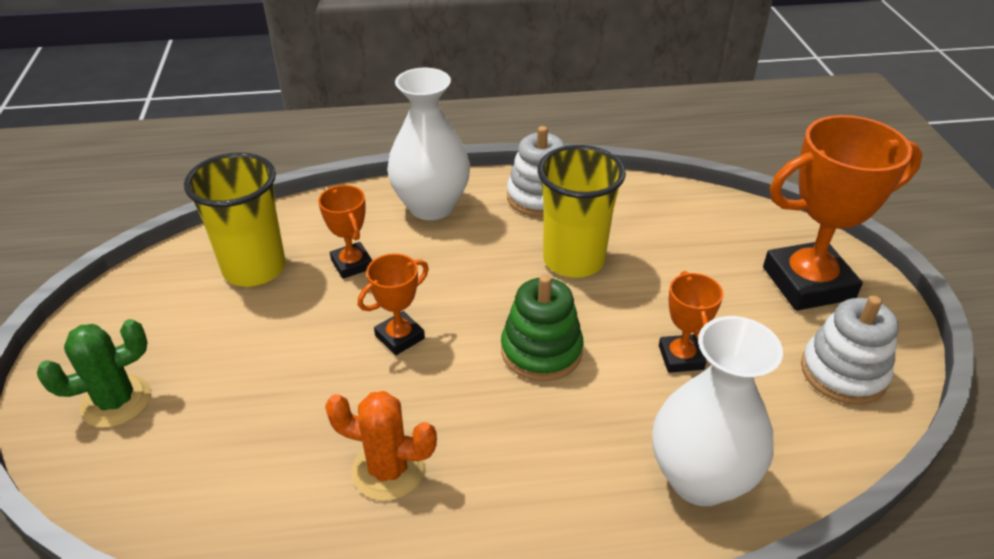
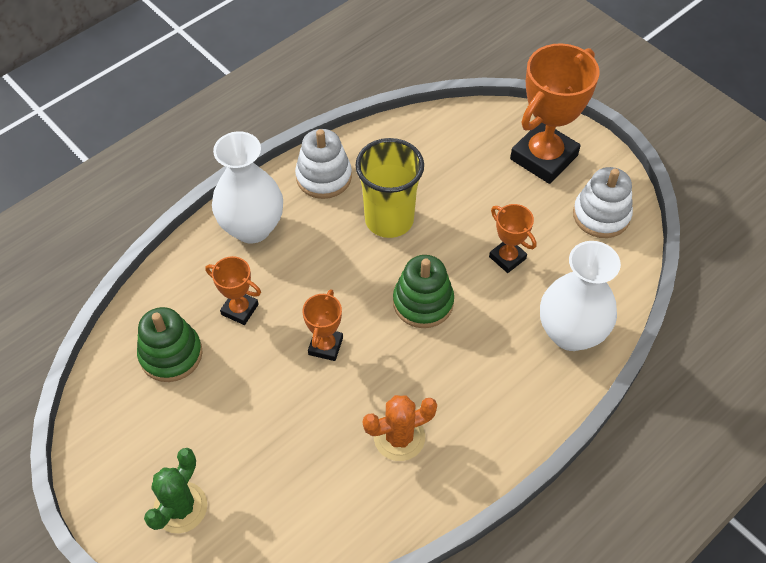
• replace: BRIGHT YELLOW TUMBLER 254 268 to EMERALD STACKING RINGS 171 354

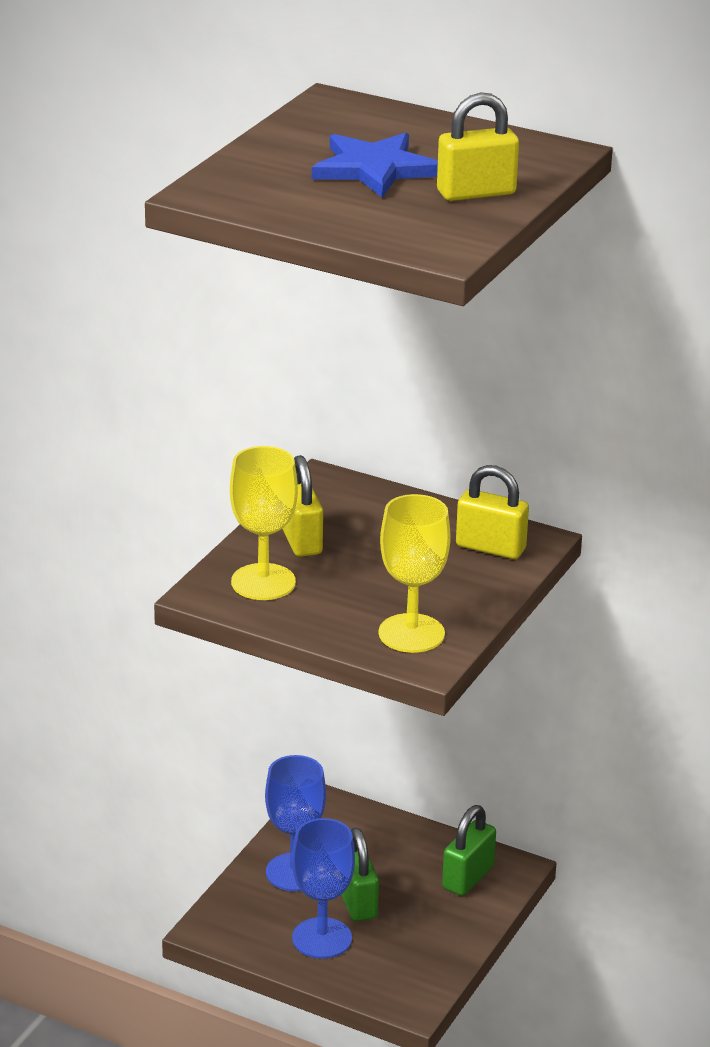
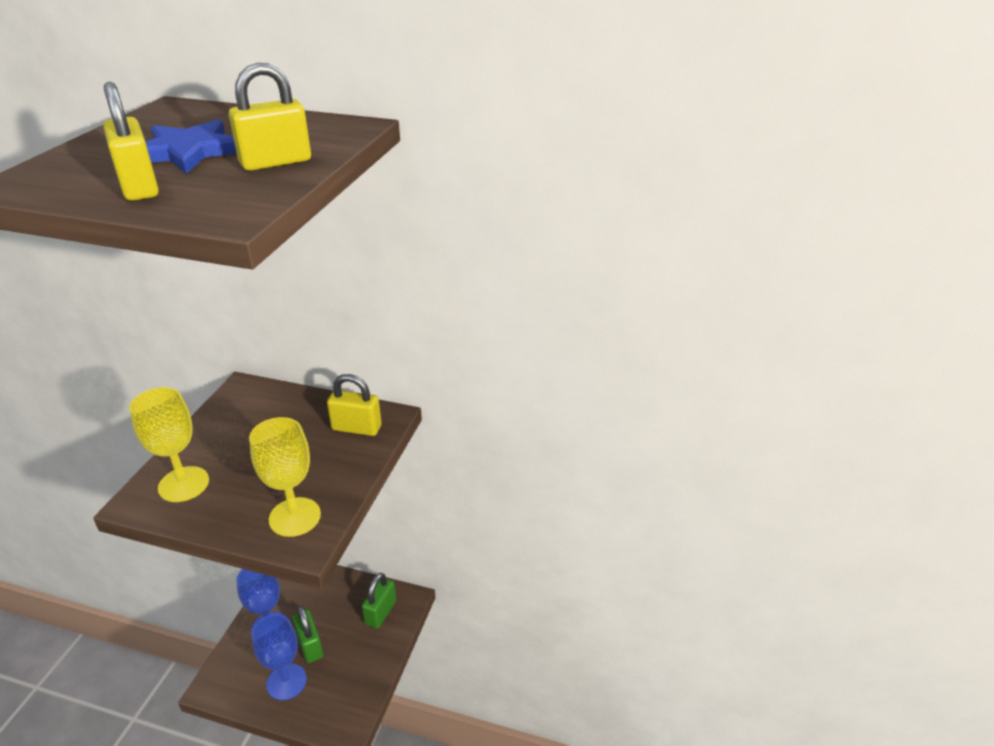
• move: BRIGHT YELLOW SMALL LOCK 300 540 to 139 187

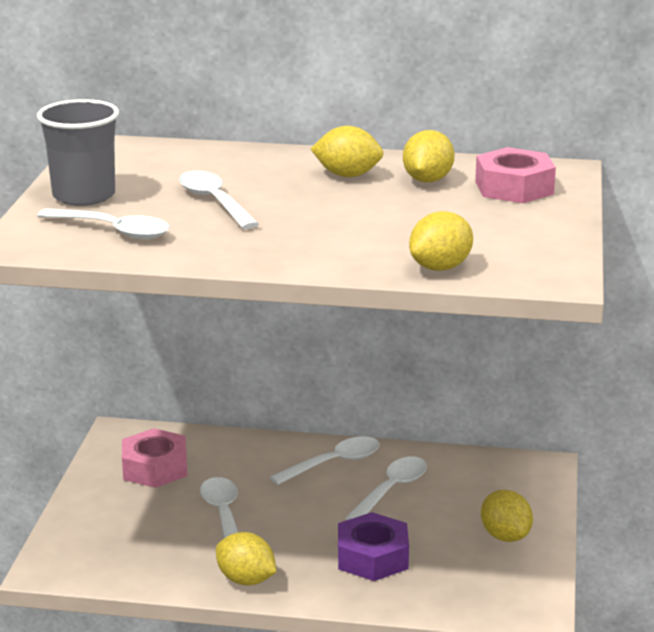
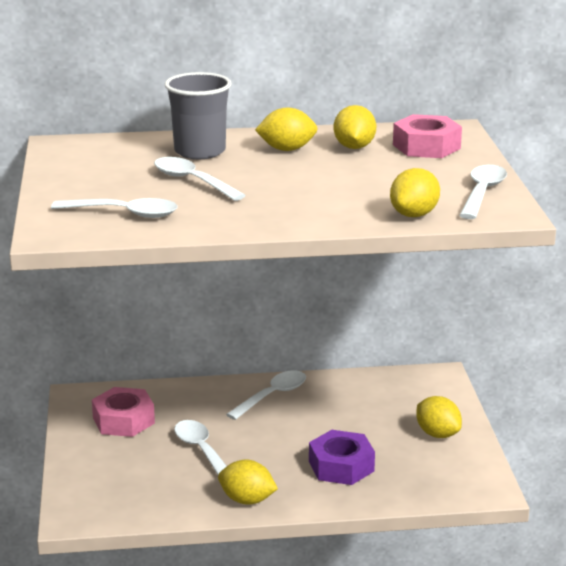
• move: GRAY TUMBLER 84 196 to 200 151
• move: WHITE SPOON 391 490 to 482 193

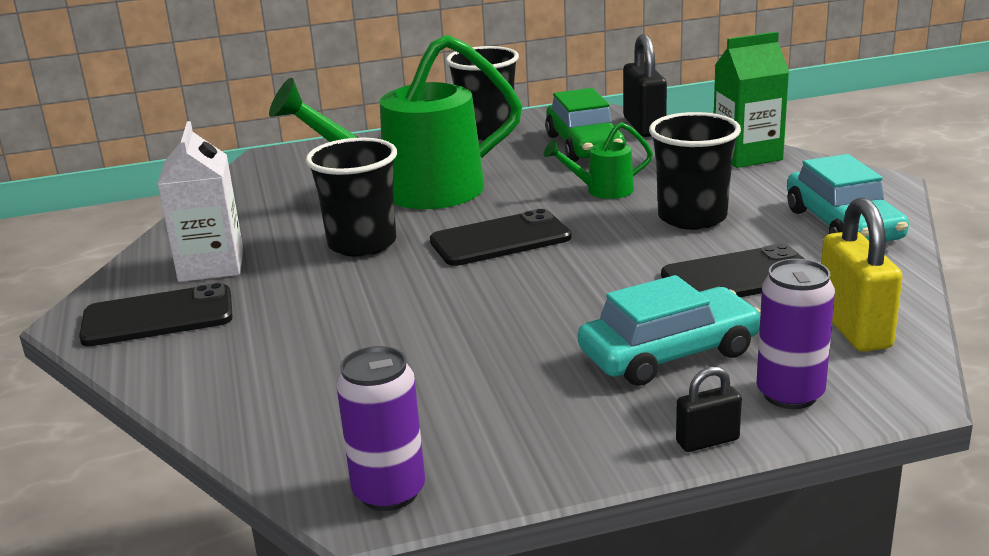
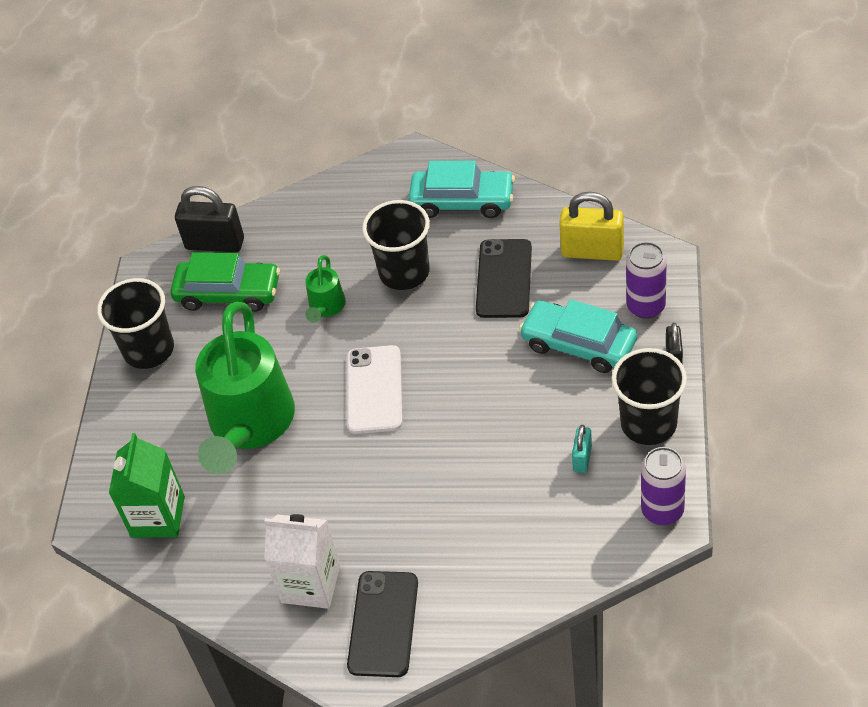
• move: EMERALD JUICE CARTON 747 155 to 158 517
• recolor: EBONY PHONE 500 240 to WHITE PHONE 374 390
• rotate: TEAL CAR 669 353 = 579 344 60 degrees counterclockwise
• insert: TEAL SMALL LOCK 582 458
• move: EBONY TUMBLER 362 244 to 648 423

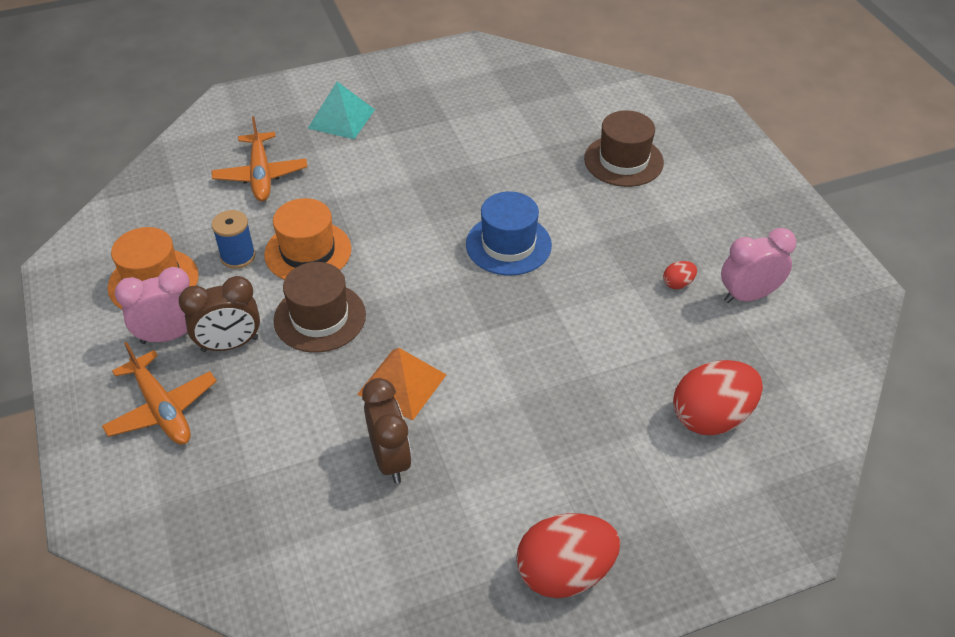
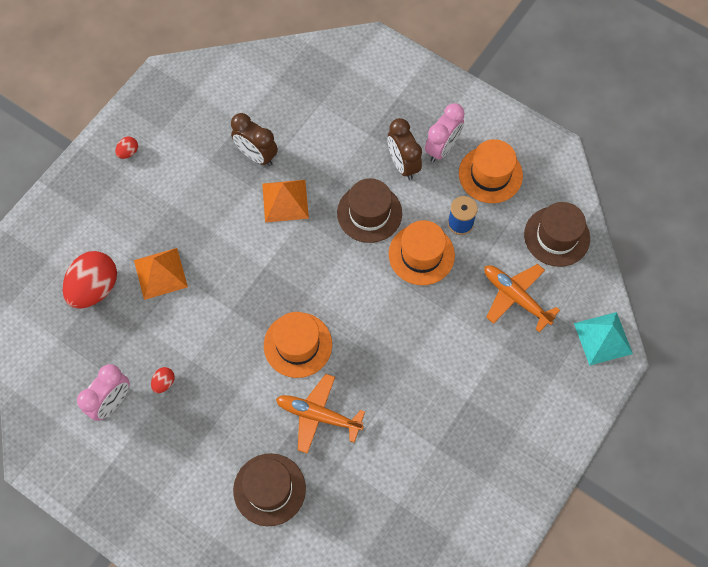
• resize: SCARLET TOY EGG 564 573 = 128 152 x0.43
• insert: ORANGE-COLOURED PYRAMID 160 273
• recolor: BLUE TALL HAT 508 245 to ORANGE-COLOURED TALL HAT 298 345
• move: ORANGE-COLOURED TOY PLANE 161 408 to 319 415
• rotate: RUSSET ALARM CLOCK 230 344 = 403 164 60 degrees counterclockwise
• insert: RUSSET TALL HAT 556 236
• move: TEAL PYRAMID 341 119 to 603 338

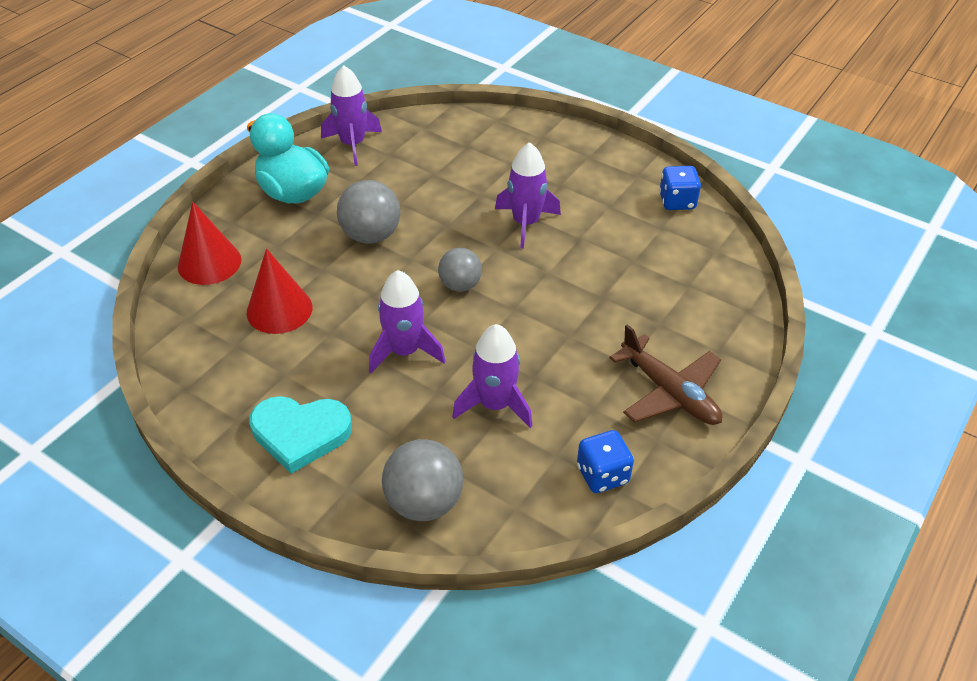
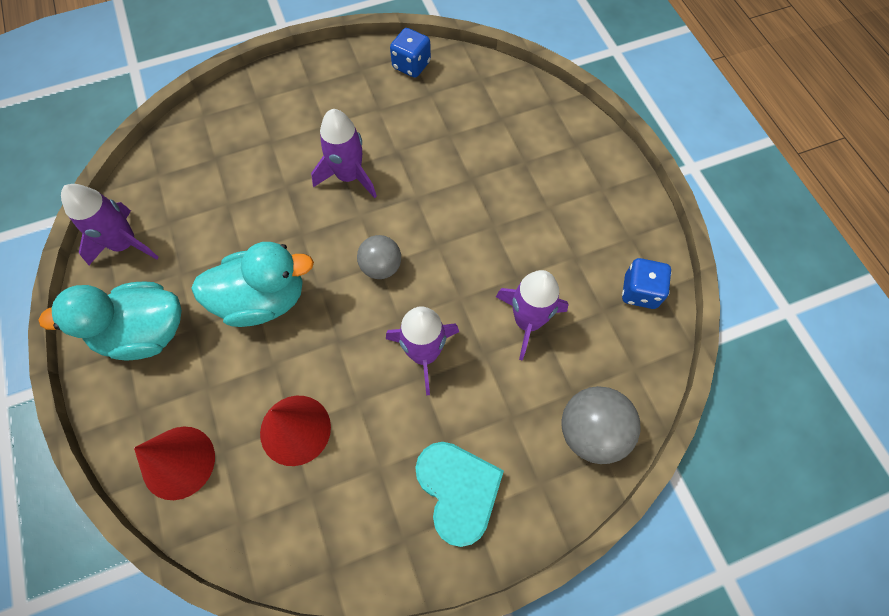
• replace: GRAY PLAY BALL 371 235 to TEAL DUCK 263 299
• rotate: TEAL HEART SHAPE 300 433 = 458 491 60 degrees counterclockwise
• delete: RUSSET TOY PLANE 670 392

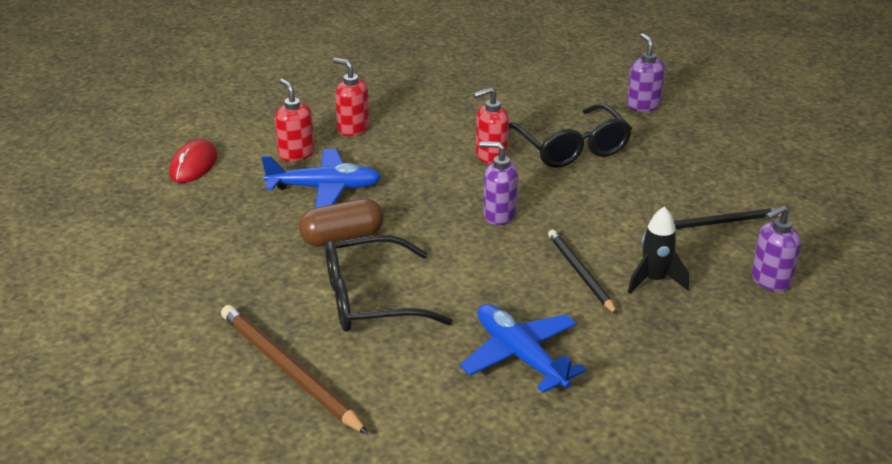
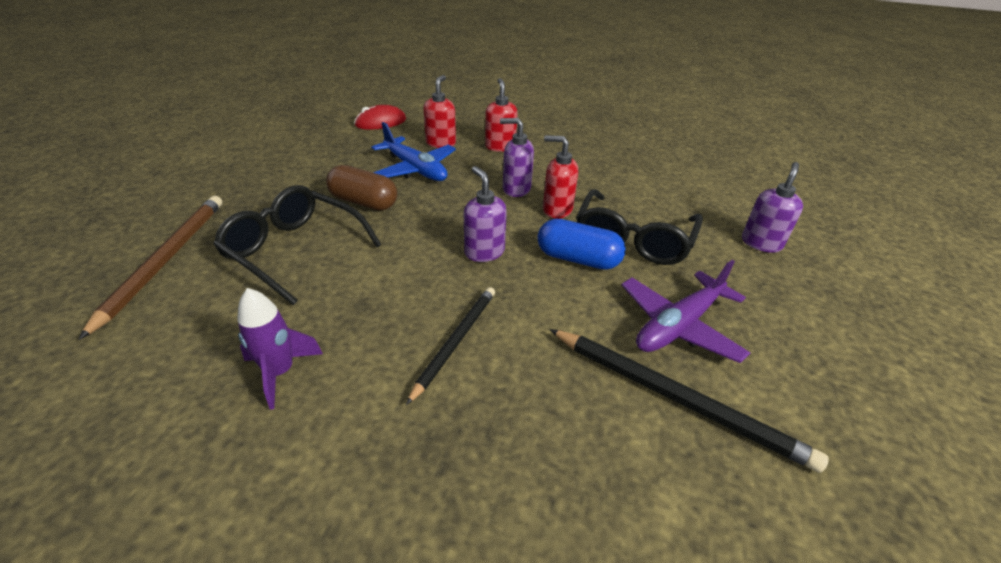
• replace: BLUE TOY PLANE 520 356 to PURPLE SPACESHIP 280 372
• move: PURPLE SOAP PUMP 770 280 to 516 189
• insert: BLUE CAPSULE 578 259
• resize: EBONY LEAD PENCIL 722 222 = 676 398 x1.51
• insert: PURPLE TOY PLANE 678 325
• delete: EBONY SPACESHIP 654 280

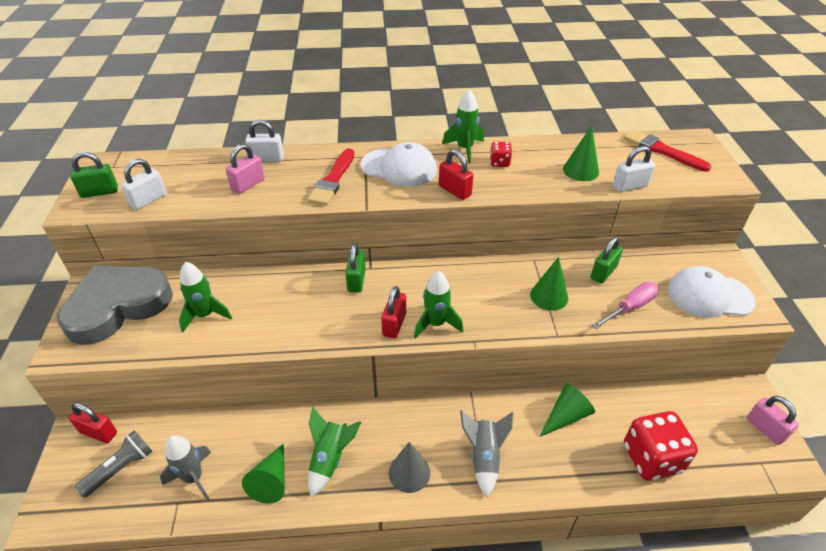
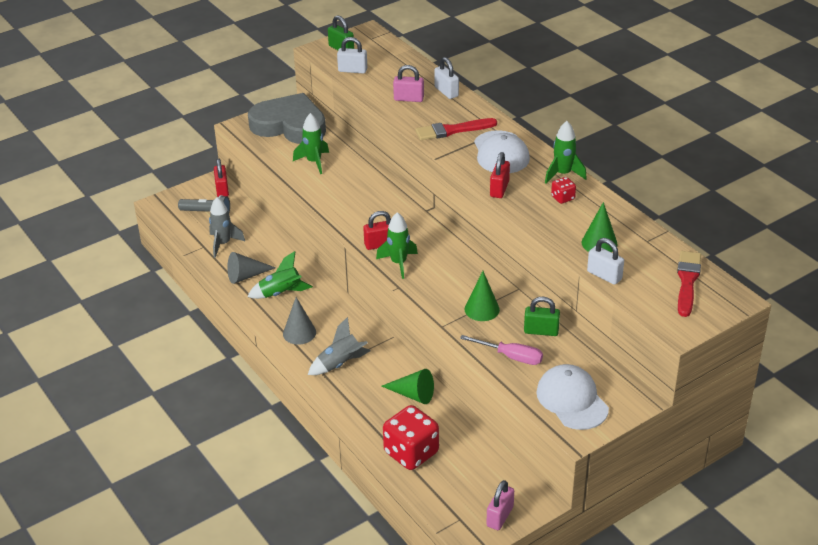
• recolor: EMERALD CONE SHAPE 271 481 to GRAY CONE SHAPE 246 276
• delete: EMERALD SMALL LOCK 356 280

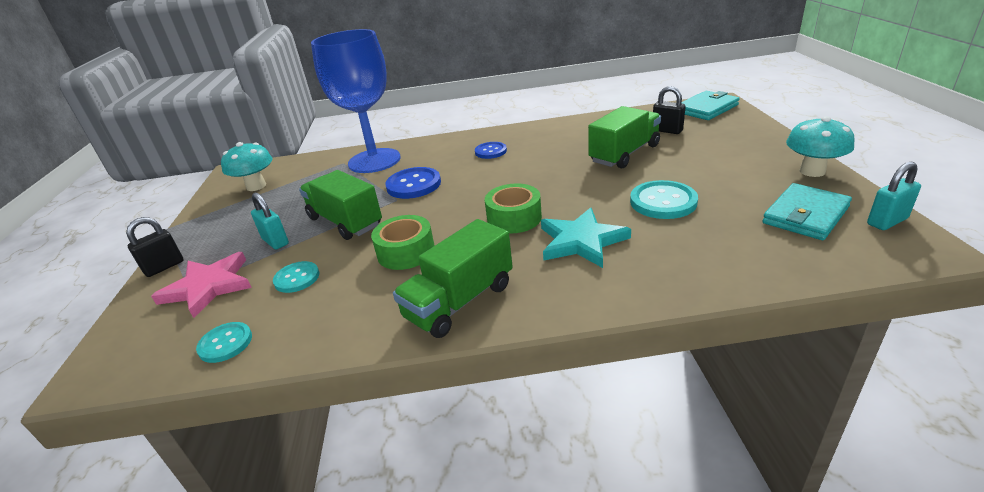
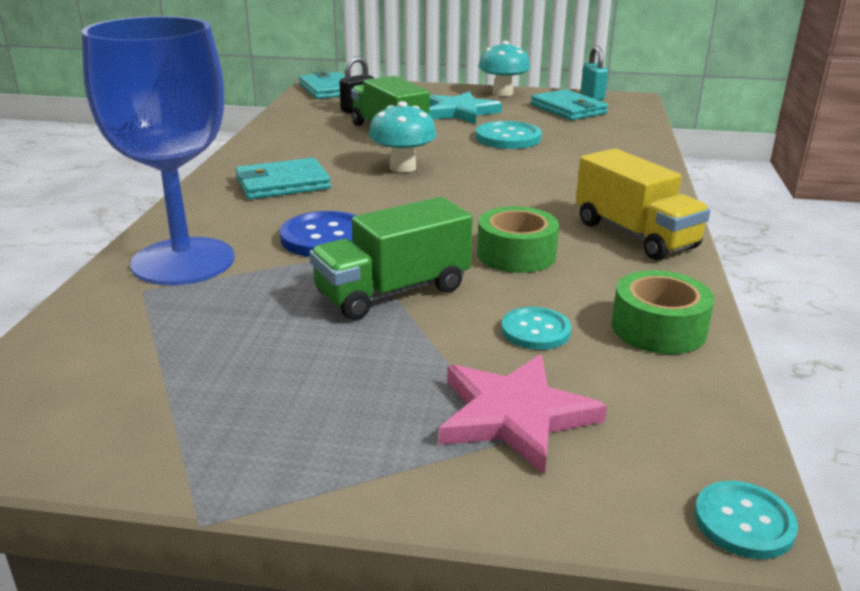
• replace: BLUE SEWING BUTTON 490 151 to TEAL BILLFOLD 282 184
• move: TEAL MUSHROOM 256 186 to 402 167
• move: TEAL FIVE-POINTED STAR 581 241 to 460 112
• recolor: EMERALD TOY TRUCK 459 301 to BRIGHT YELLOW TOY TRUCK 635 235
• move: EMERALD TAPE 514 218 to 658 328
• move: TEAL SEWING BUTTON 225 343 to 744 522
• delete: EBONY SMALL LOCK 164 267
• delete: TEAL SMALL LOCK 275 241

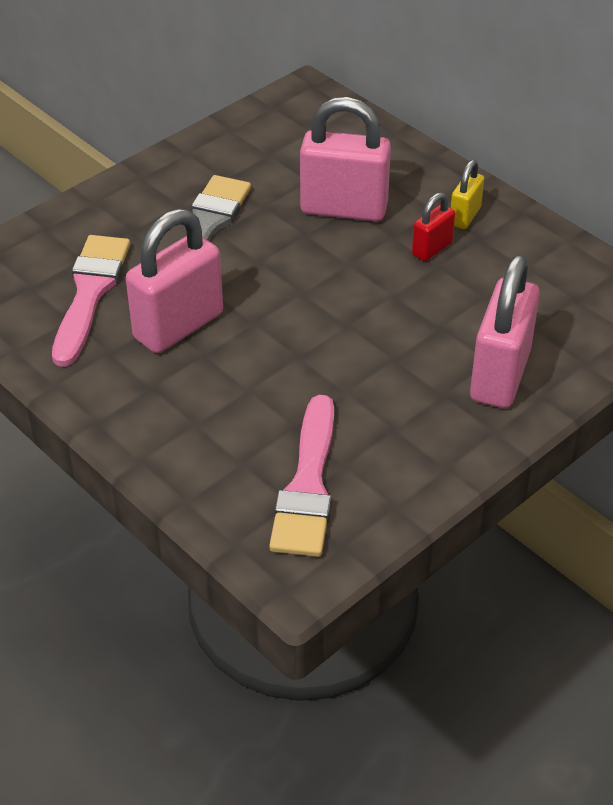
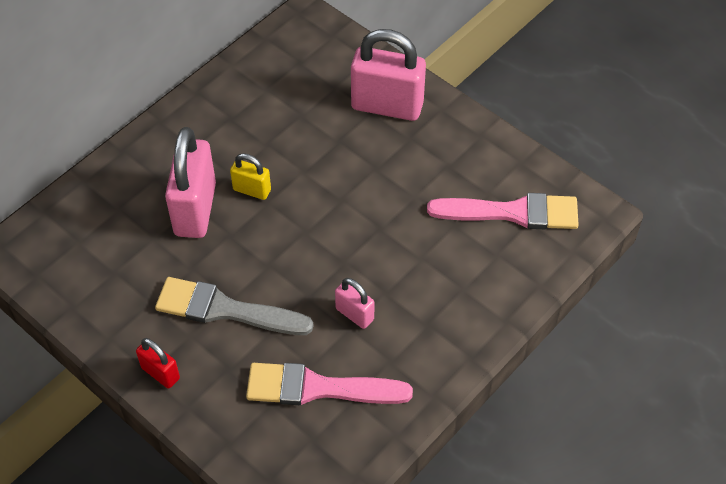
• move: SCARLET SMALL LOCK 432 249 to 160 373
• move: BRIGHT YELLOW SMALL LOCK 465 216 to 252 190
• resize: ROSY SMALL LOCK 178 326 = 354 314 x0.51

